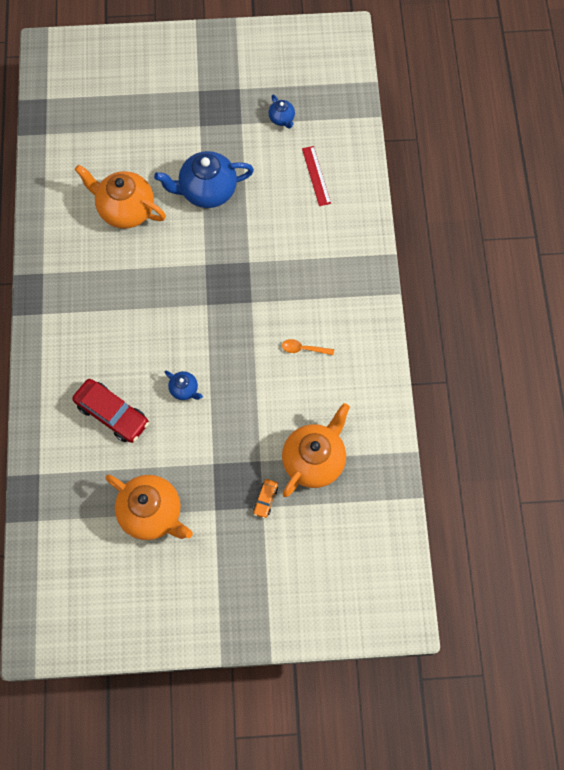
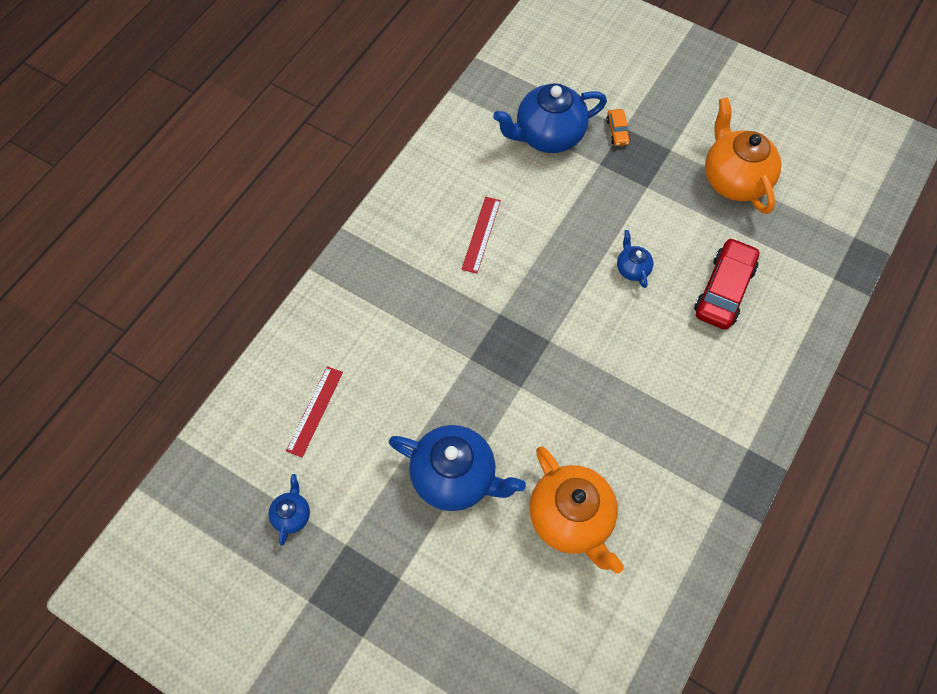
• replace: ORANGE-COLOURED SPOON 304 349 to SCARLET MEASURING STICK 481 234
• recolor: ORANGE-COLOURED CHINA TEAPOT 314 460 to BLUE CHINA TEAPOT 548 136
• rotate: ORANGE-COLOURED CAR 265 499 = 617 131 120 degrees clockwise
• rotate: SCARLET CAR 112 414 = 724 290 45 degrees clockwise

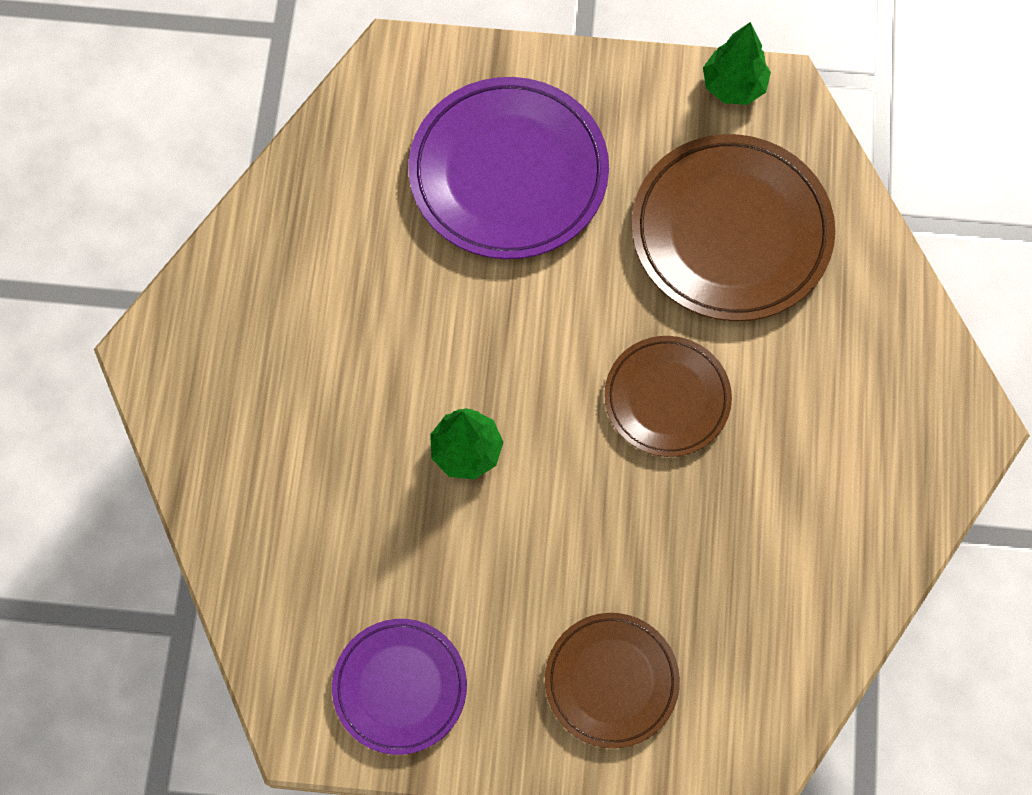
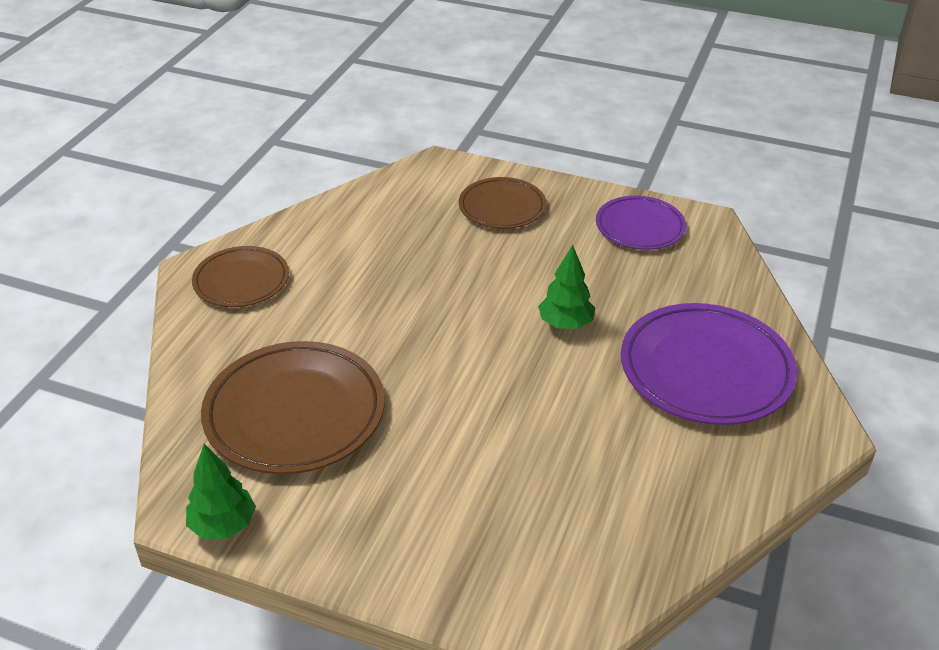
• move: RUSSET FLAT DISH 667 398 to 241 281
• move: PURPLE FLAT DISH 508 173 to 706 369

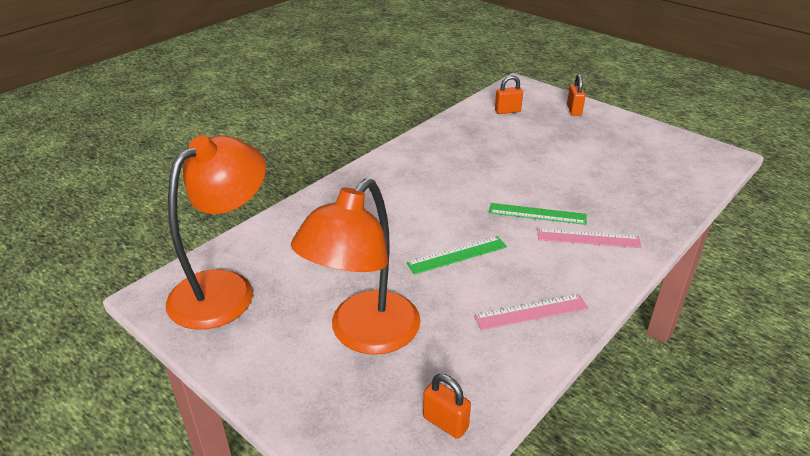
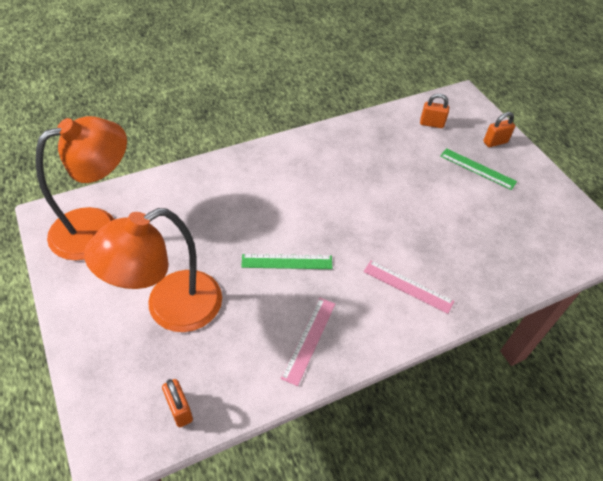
• rotate: ROSY MEASURING STICK 531 312 = 309 339 75 degrees counterclockwise
• move: EMERALD MEASURING STICK 537 214 to 477 168
• rotate: ORANGE-COLOURED SMALL LOCK 574 110 = 495 142 45 degrees clockwise

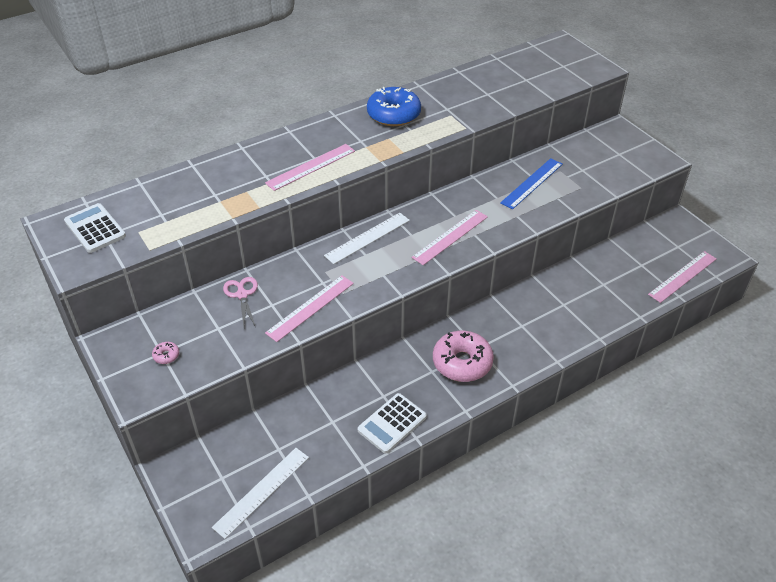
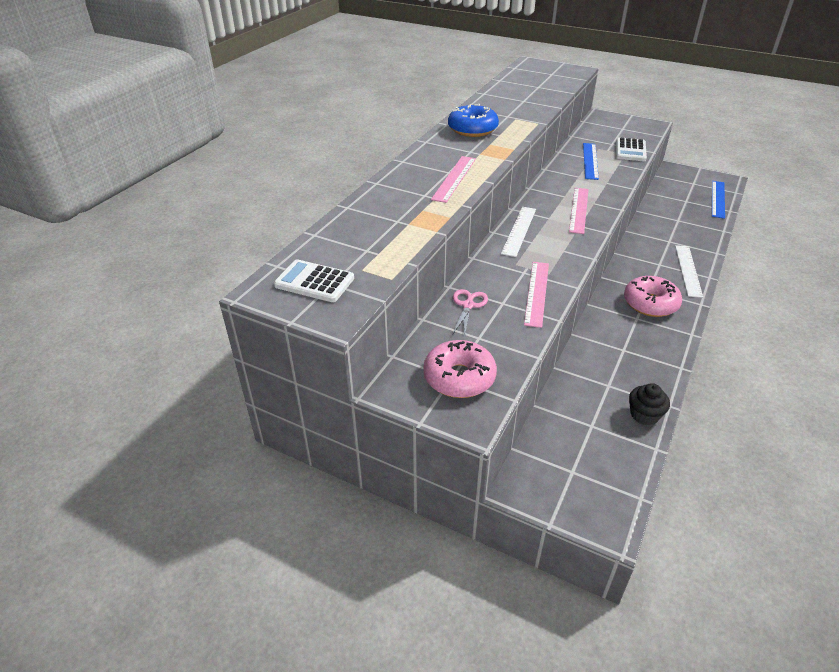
• resize: ROSY DONUT 166 355 = 459 377 x2.47
• rotate: ROSY SHEARS 242 294 = 468 305 60 degrees clockwise
• move: WHITE ADDING MACHINE 392 423 to 630 150
• insert: EBONY MUFFIN 644 415
• move: WHITE MEASURING STICK 261 491 to 688 270
• recolor: ROSY MEASURING STICK 683 276 to BLUE MEASURING STICK 718 199

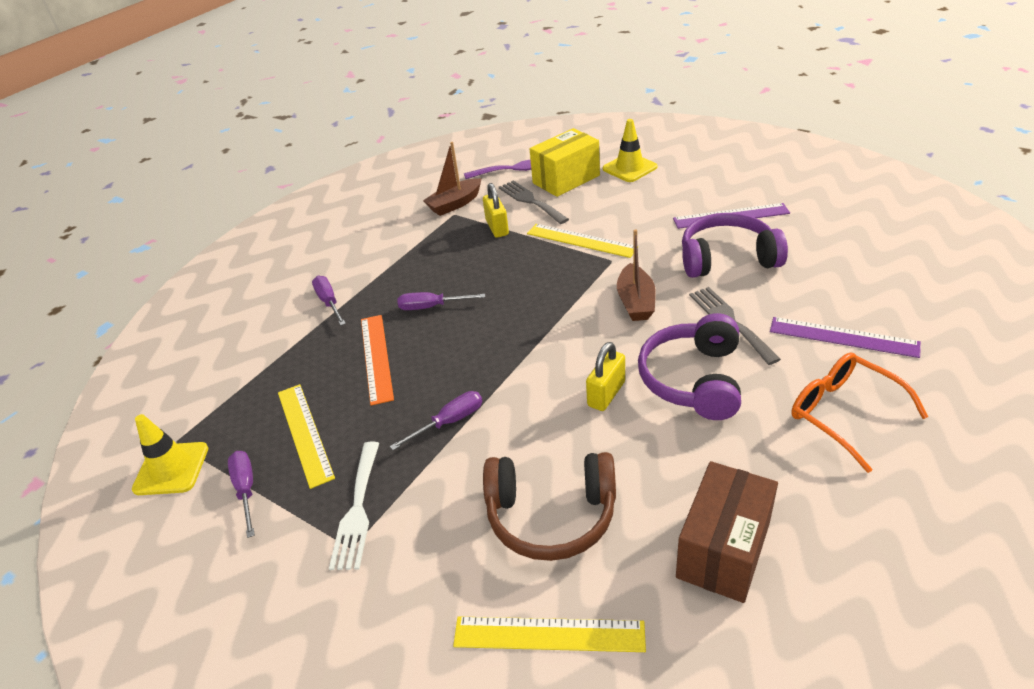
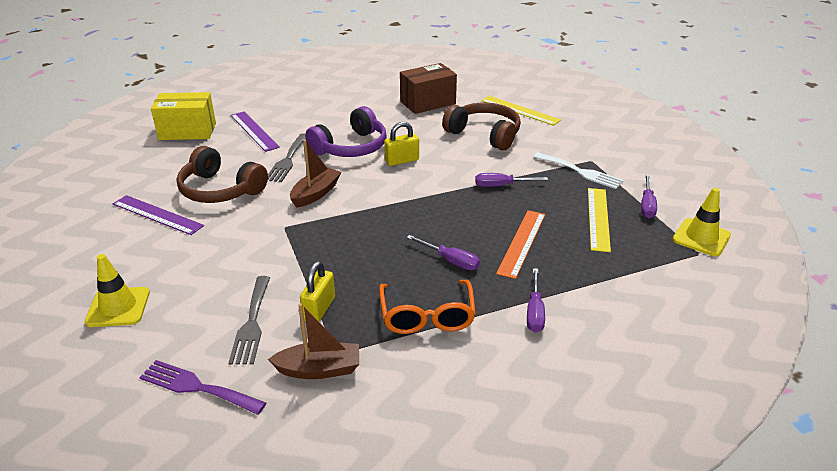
• move: BRIGHT YELLOW BOX 566 179 to 187 131
• recolor: PURPLE HEADSET 727 258 to RUSSET HEADSET 220 190
• move: ORANGE-COLOURED EYEGLASSES 844 414 to 427 316
• rotate: WHITE DINNER FORK 357 509 = 580 172 90 degrees clockwise
• delete: BRIGHT YELLOW MEASURING STICK 581 240

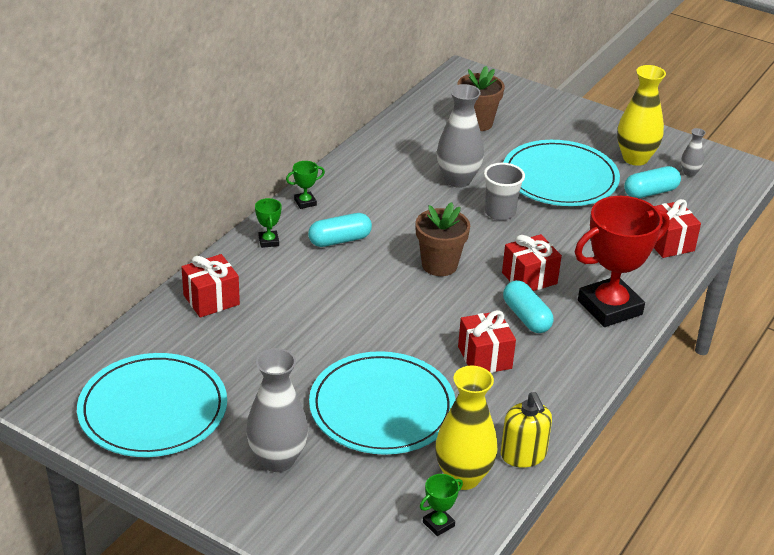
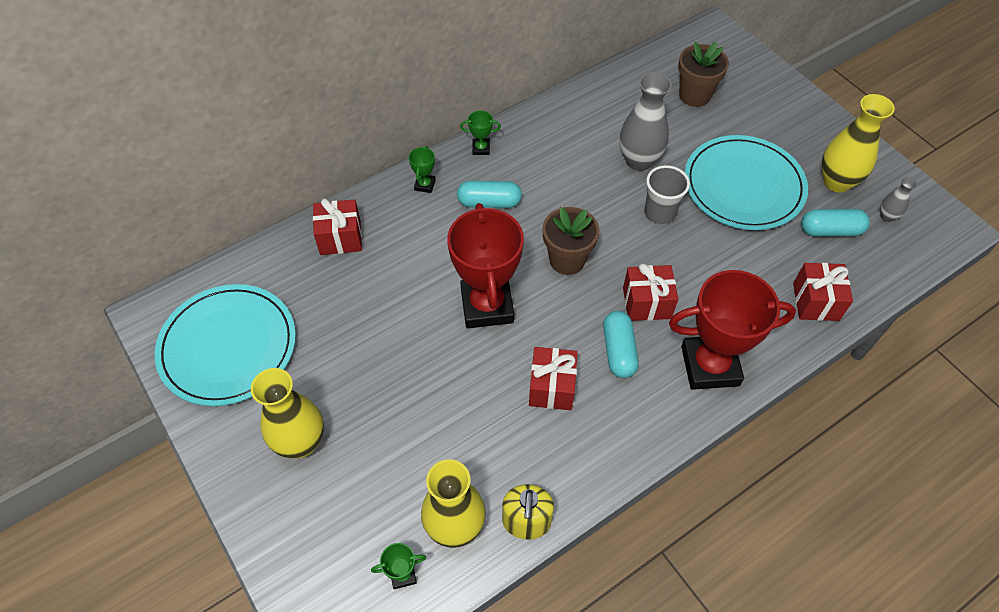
• recolor: GRAY FLOWER VASE 277 460 to BRIGHT YELLOW FLOWER VASE 301 442
• insert: SCARLET PRIZE CUP 487 306
• delete: TEAL FLAT DISH 382 407

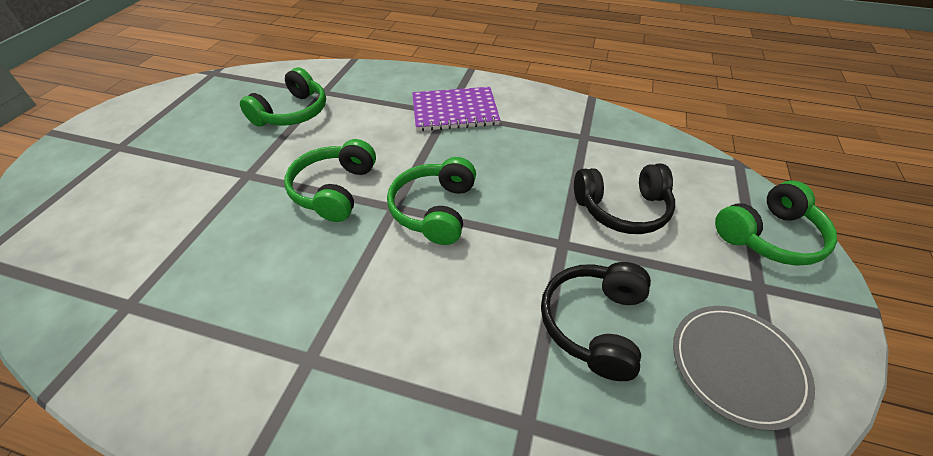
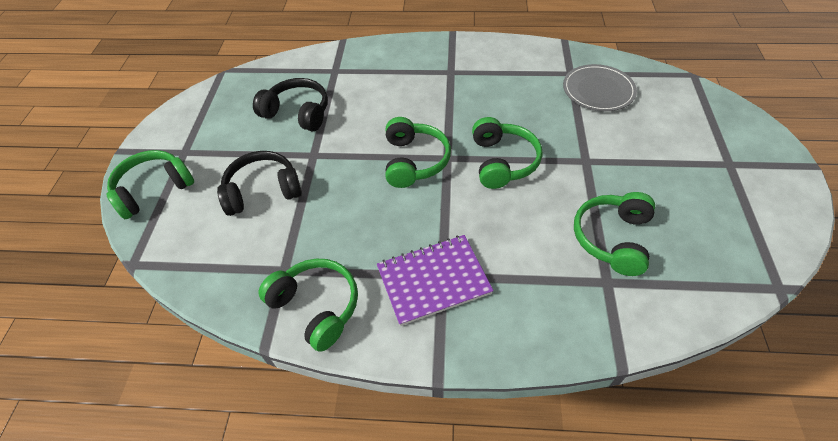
• rotate: EBONY HEADSET 594 324 = 297 113 75 degrees counterclockwise
• insert: EMERALD HEADSET 316 307
• move: GRAY FLAT DISH 737 366 to 598 90

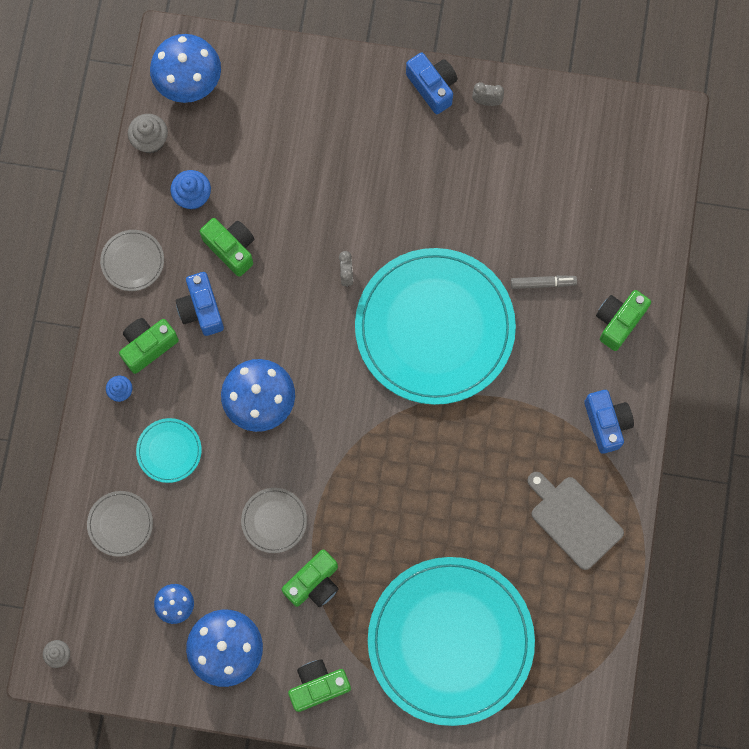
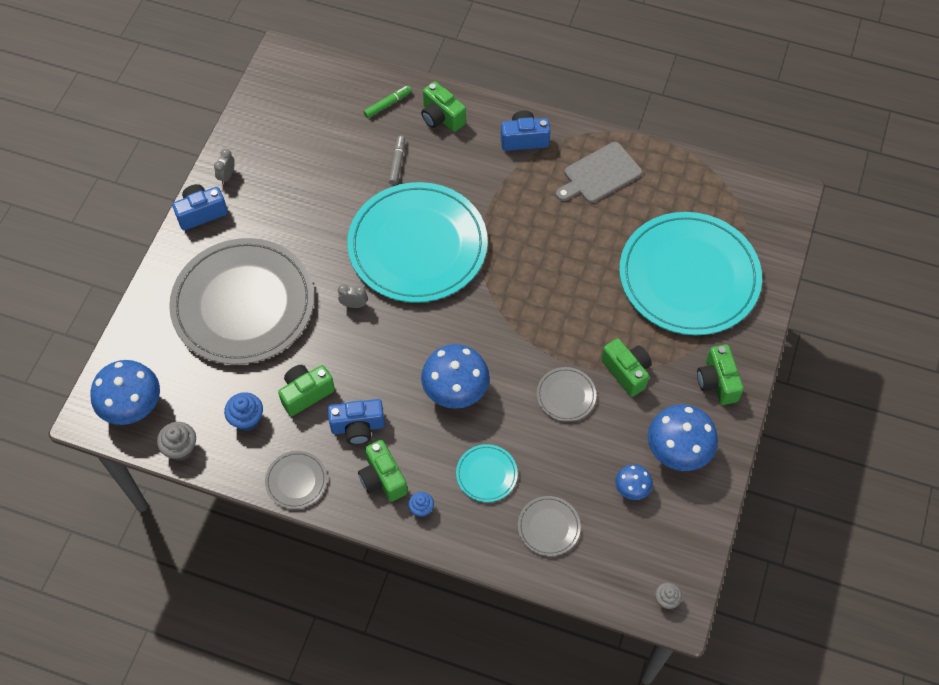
• insert: GRAY FLAT DISH 243 304
• insert: EMERALD MARKER PEN 387 104

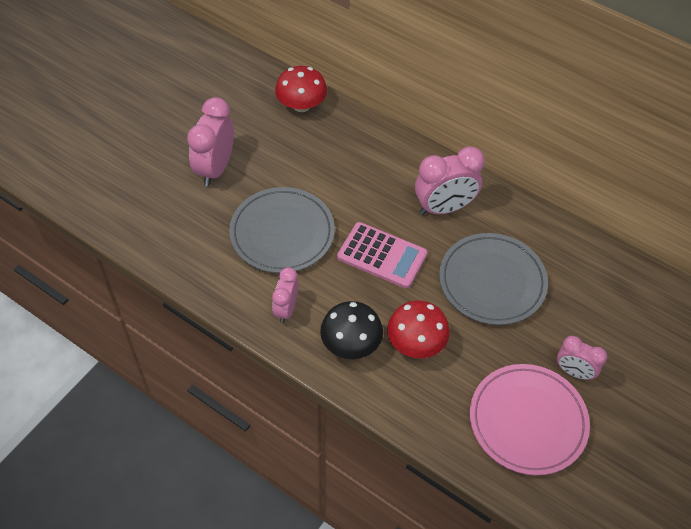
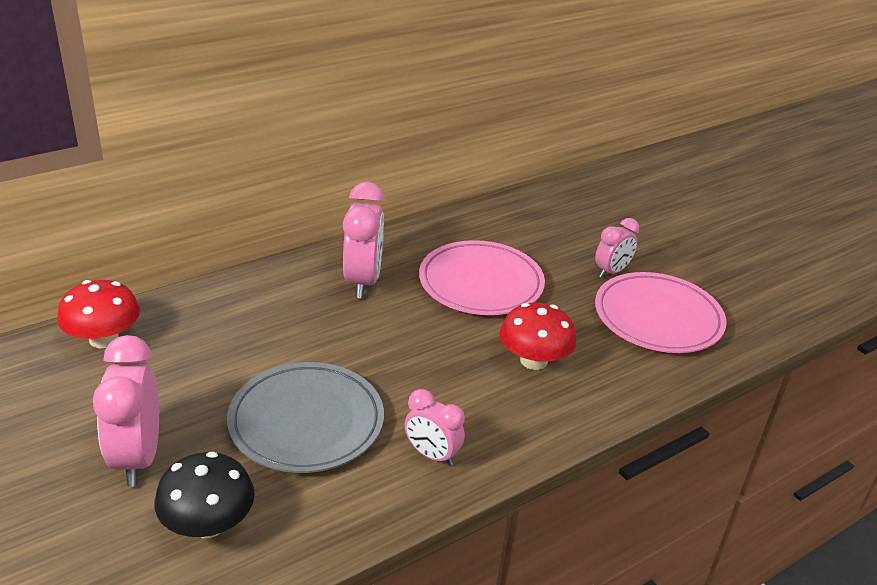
• rotate: ROSY ALARM CLOCK 215 168 = 137 457 45 degrees clockwise
• move: EBONY MUSHROOM 351 344 to 208 524
• recolor: GRAY FLAT DISH 492 281 to ROSY FLAT DISH 481 283
• delete: ROSY ADDING MACHINE 382 256

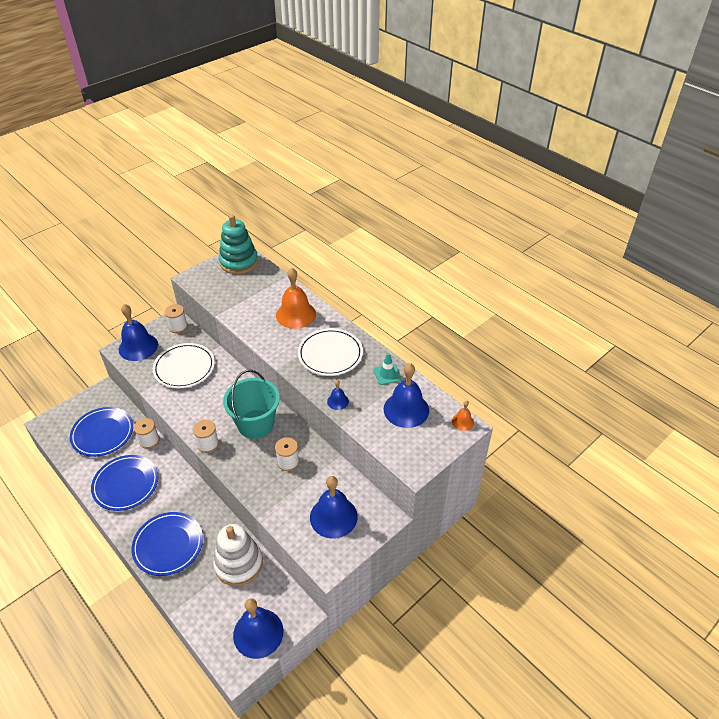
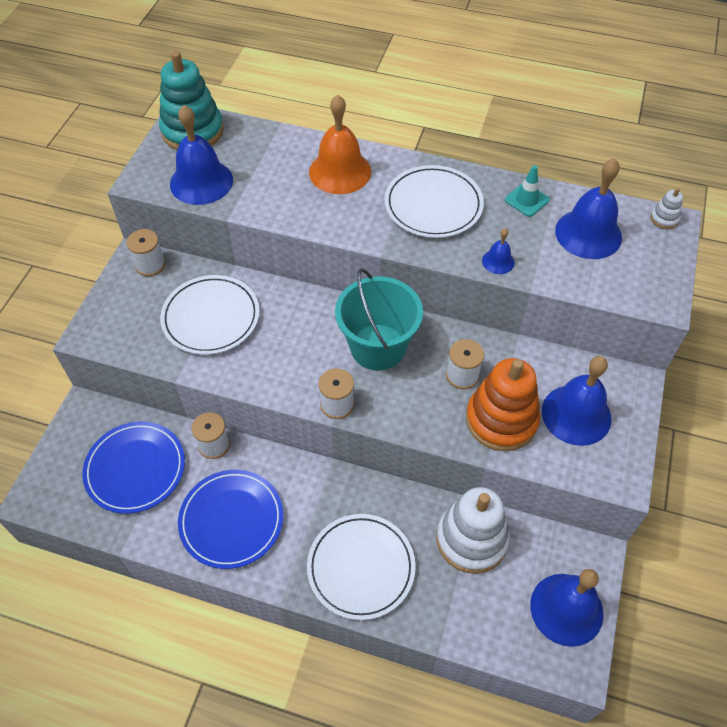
• move: BLUE HAND BELL 138 347 to 201 182
• recolor: BLUE FLAT DISH 168 545 to WHITE FLAT DISH 361 567
• insert: ORANGE-COLOURED STACKING RINGS 501 420
• replace: ORANGE-COLOURED HAND BELL 462 422 to WHITE STACKING RINGS 664 219

